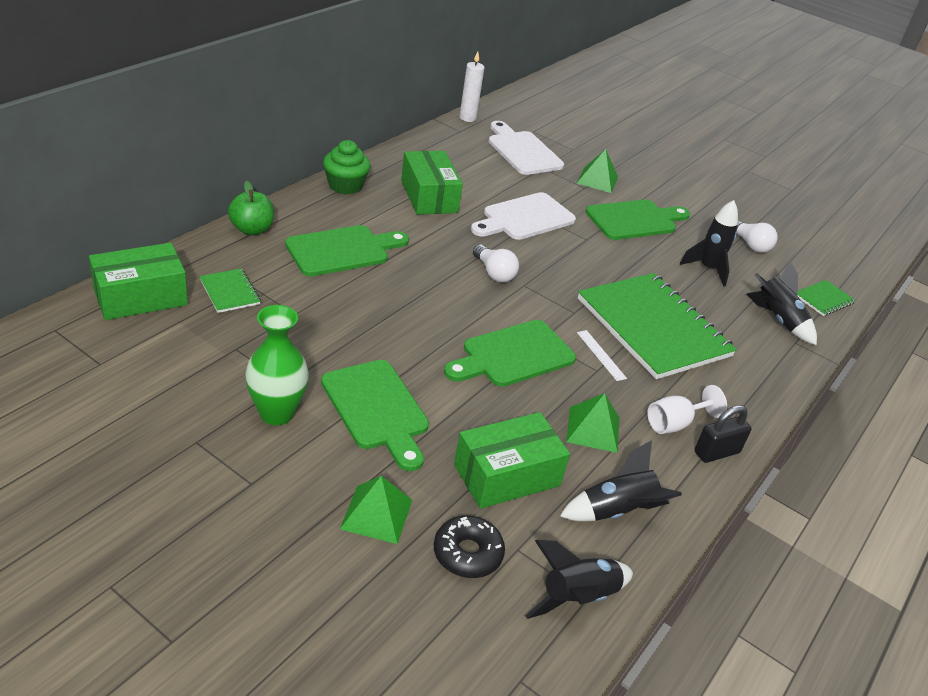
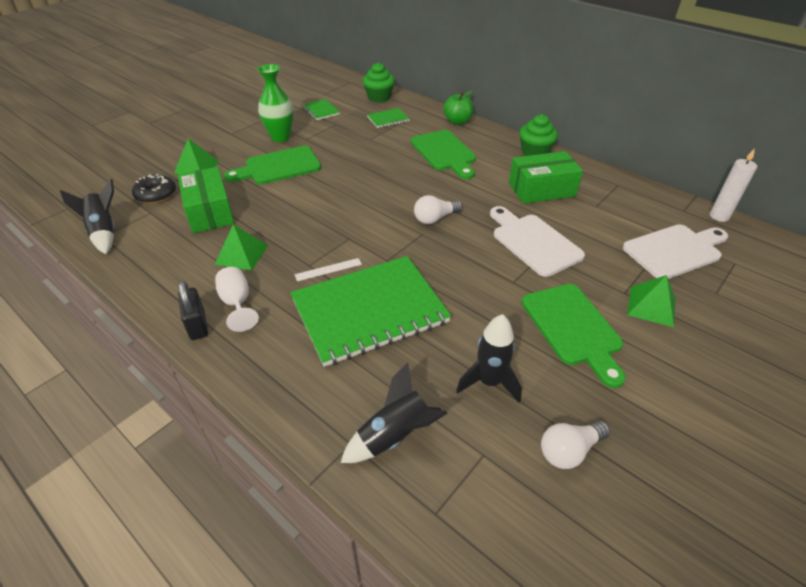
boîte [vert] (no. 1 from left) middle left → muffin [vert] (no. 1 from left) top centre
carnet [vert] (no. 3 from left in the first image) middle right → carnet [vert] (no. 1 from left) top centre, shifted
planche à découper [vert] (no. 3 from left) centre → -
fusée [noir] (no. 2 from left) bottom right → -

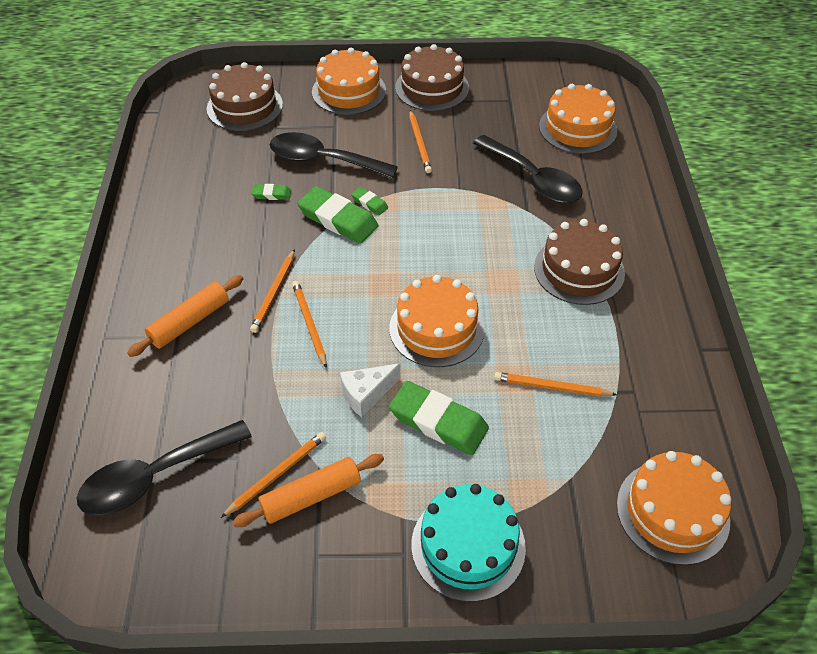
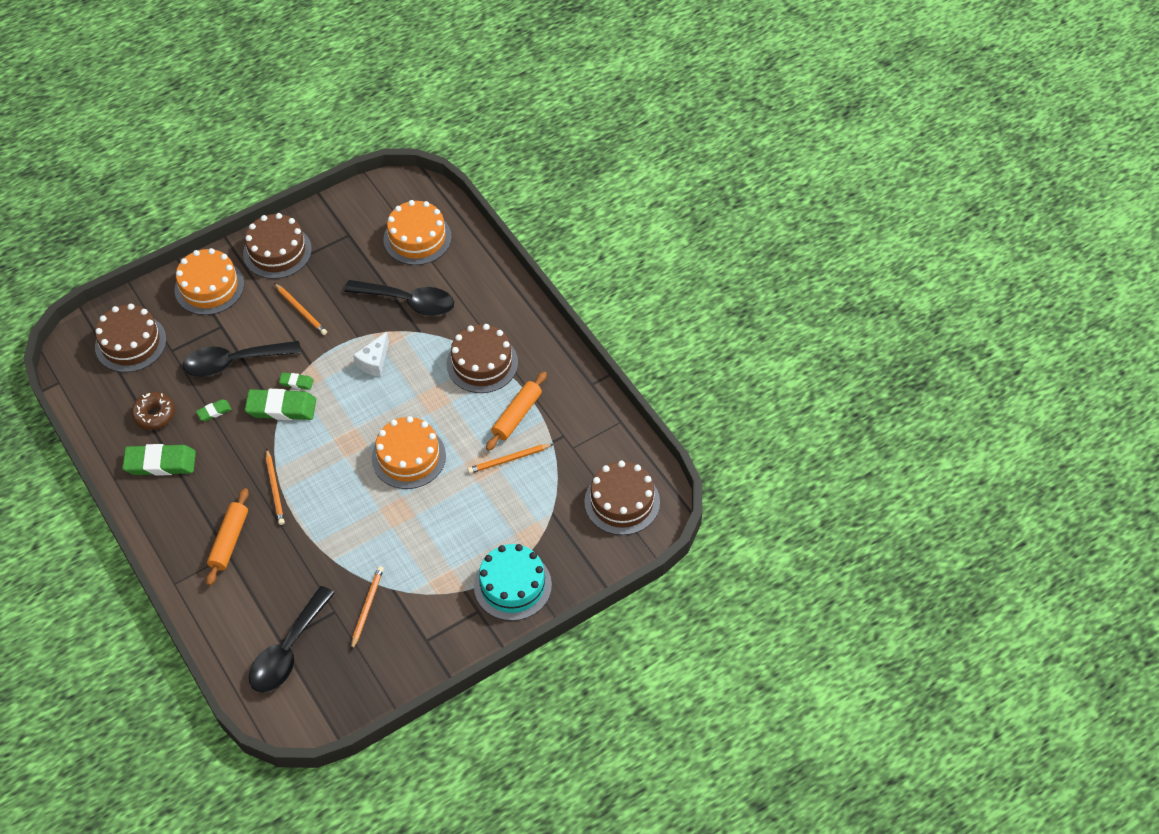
crayon [orange] (no. 3 from left) centre → -
fromage [blanc] centre → fromage [blanc] middle left, shifted
gomme [vert] (no. 4 from left in the first image) centre → gomme [vert] (no. 1 from left) middle left, shifted
gâteau [orange] (no. 4 from left) bottom right → gâteau [marron] (no. 4 from left) centre
rouleau à pâtisserie [orange] (no. 2 from left) bottom centre → rouleau à pâtisserie [orange] (no. 2 from left) centre, shifted
- → beignet [marron] middle left

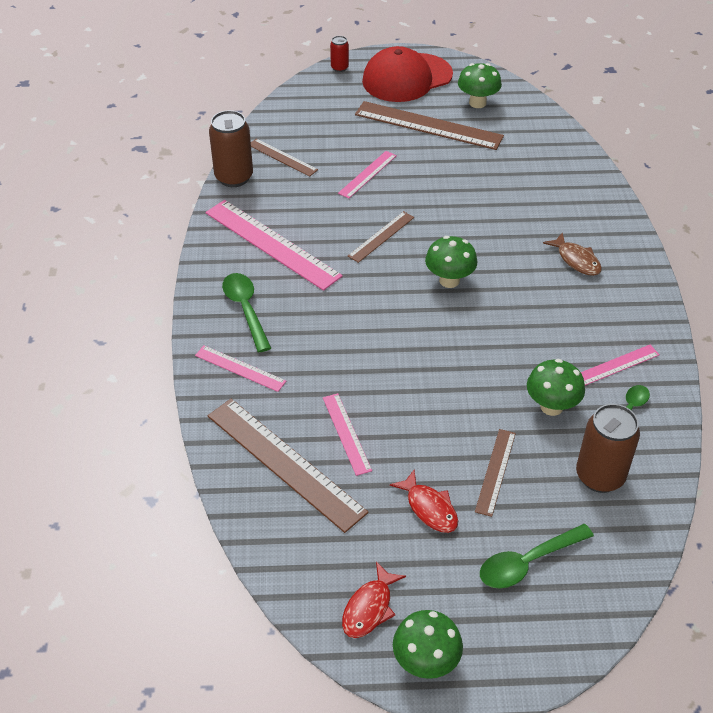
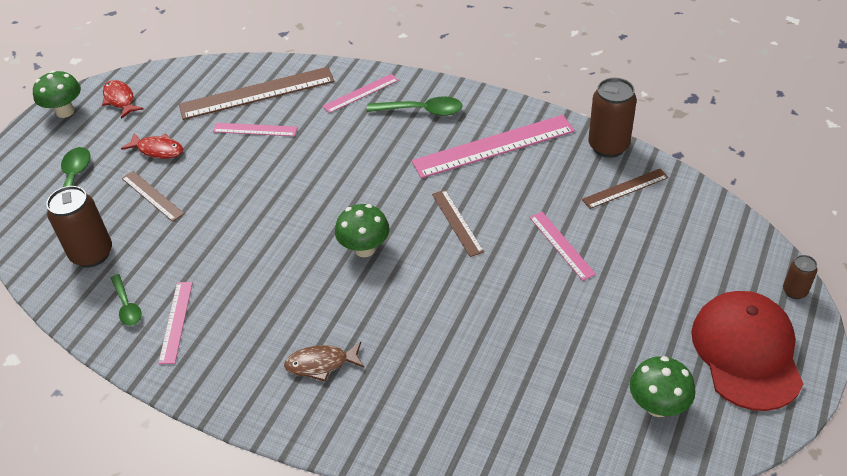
canette [rouge] top centre → canette [marron] (no. 3 from left) middle right
règle [marron] (no. 4 from left) top centre → -
champignon [vert] (no. 4 from left) middle right → -
poisson [rouge] (no. 2 from left) bottom centre → poisson [rouge] (no. 2 from left) top left, 150 degrees counterclockwise

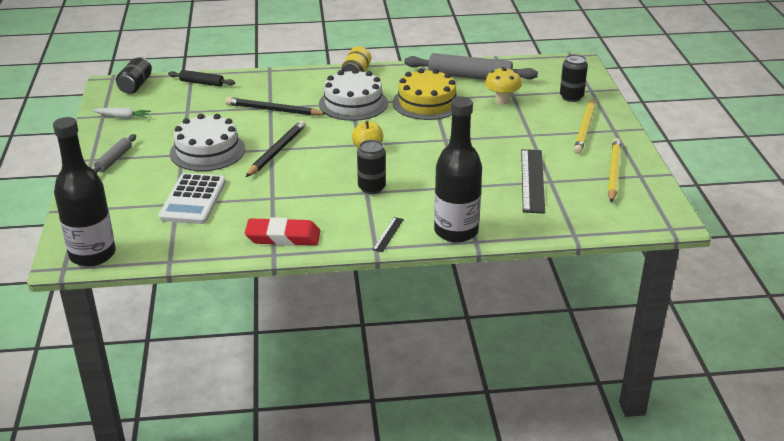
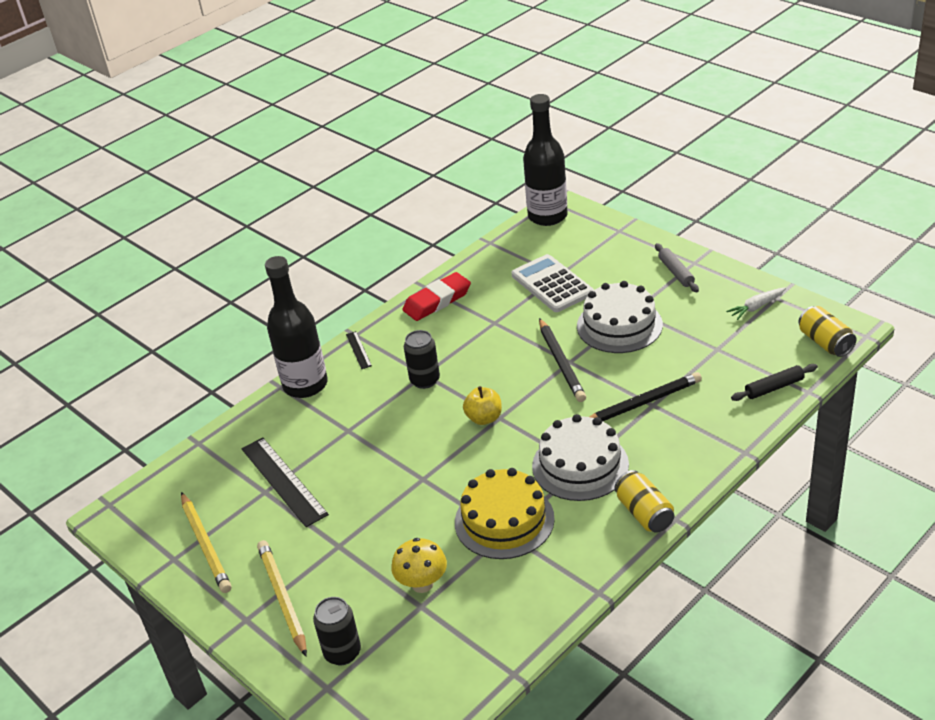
rouleau à pâtisserie [gris] (no. 2 from left) top centre → -
canette [noir] (no. 1 from left) top left → canette [jaune] (no. 2 from left) middle right

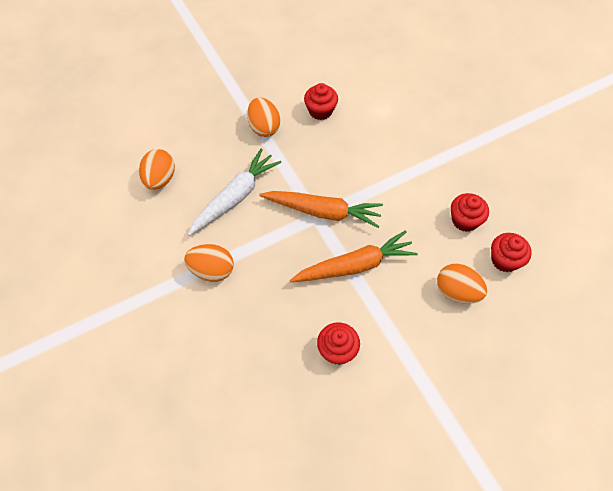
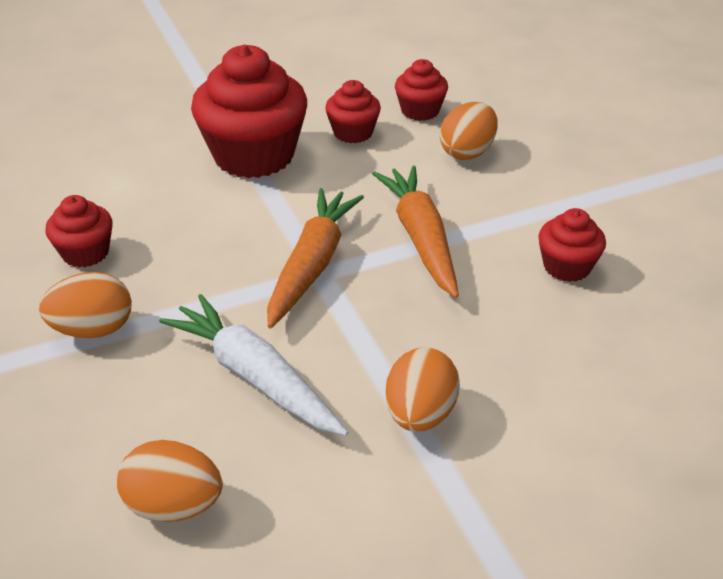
- → muffin [rouge] (no. 2 from left) top centre

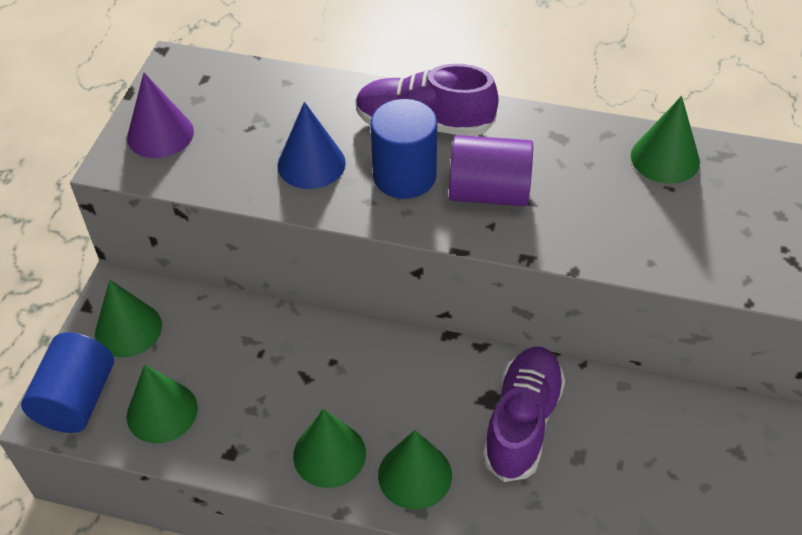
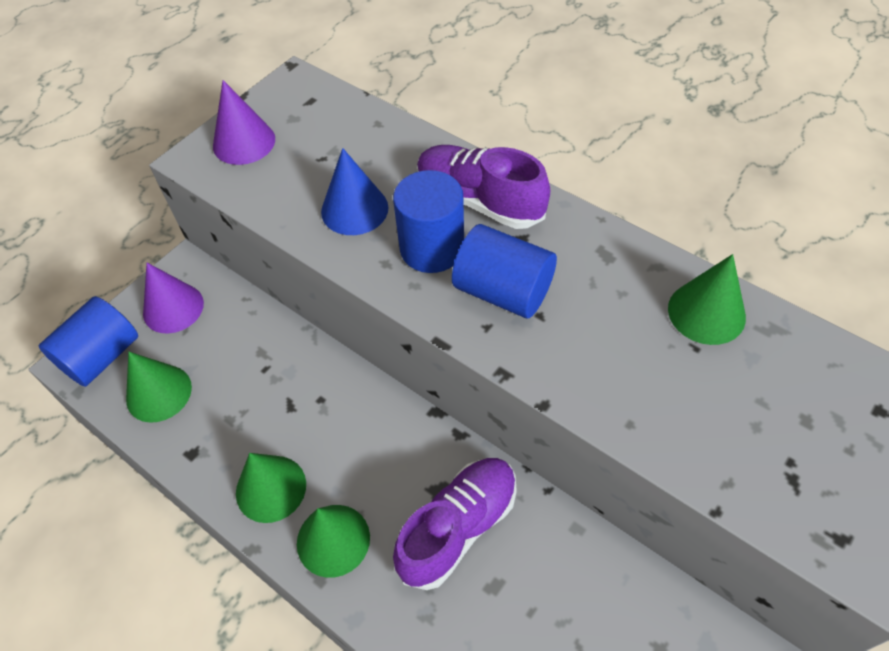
cylindre [violet] top centre → cylindre [bleu] (no. 3 from left) centre
cône [vert] (no. 1 from left) middle left → cône [violet] (no. 1 from left) middle left

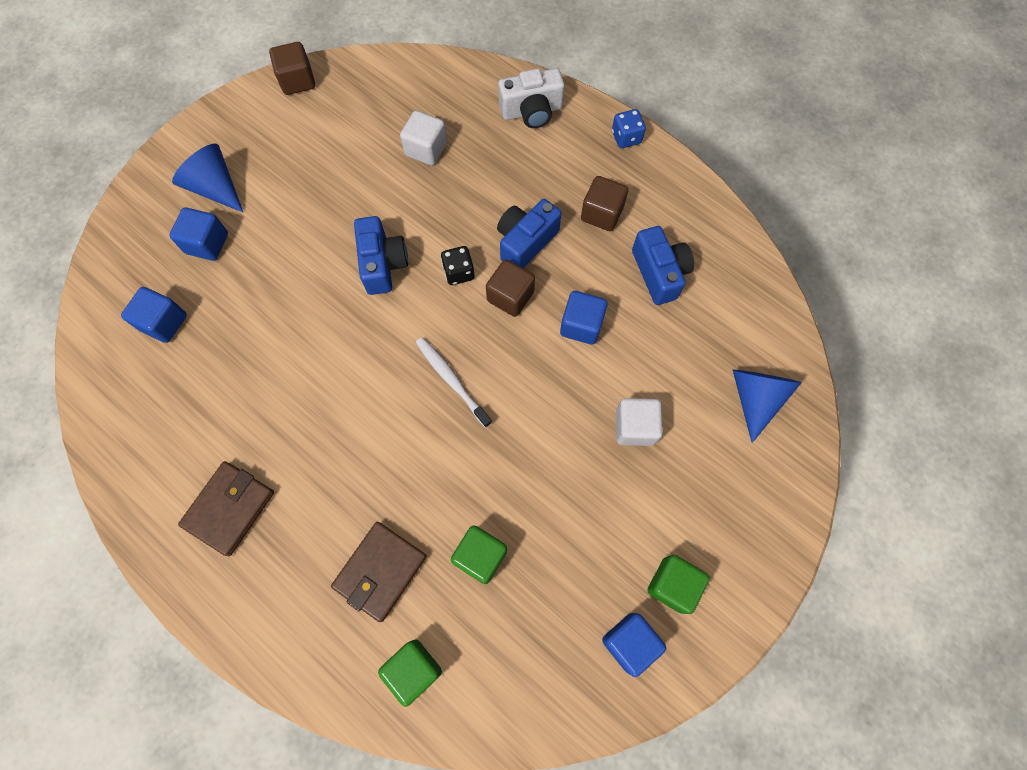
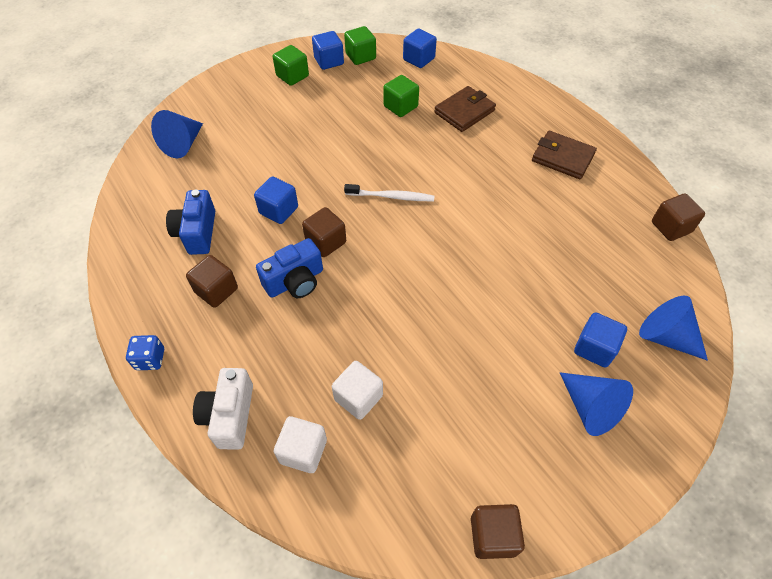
appareil photo [blanc] top centre → appareil photo [blanc] bottom left, 90 degrees counterclockwise
appareil photo [bleu] (no. 1 from left) top centre → -
dé [noir] centre → -
cube [bleu] (no. 1 from left in the first image) middle left → cube [bleu] (no. 3 from left) top centre, shifted
brosse à dents [blanc] centre → brosse à dents [blanc] top centre, 60 degrees counterclockwise
cube [blanc] (no. 2 from left in the first image) centre → cube [blanc] (no. 1 from left) bottom centre, shifted
portefeuille [marron] (no. 1 from left in the first image) middle left → portefeuille [marron] (no. 2 from left) top right, 75 degrees clockwise
cube [vert] (no. 1 from left in the first image) bottom centre → cube [vert] (no. 2 from left) top centre, shifted
- → cube [marron] (no. 4 from left) middle right
- → cône [bleu] (no. 3 from left) middle right

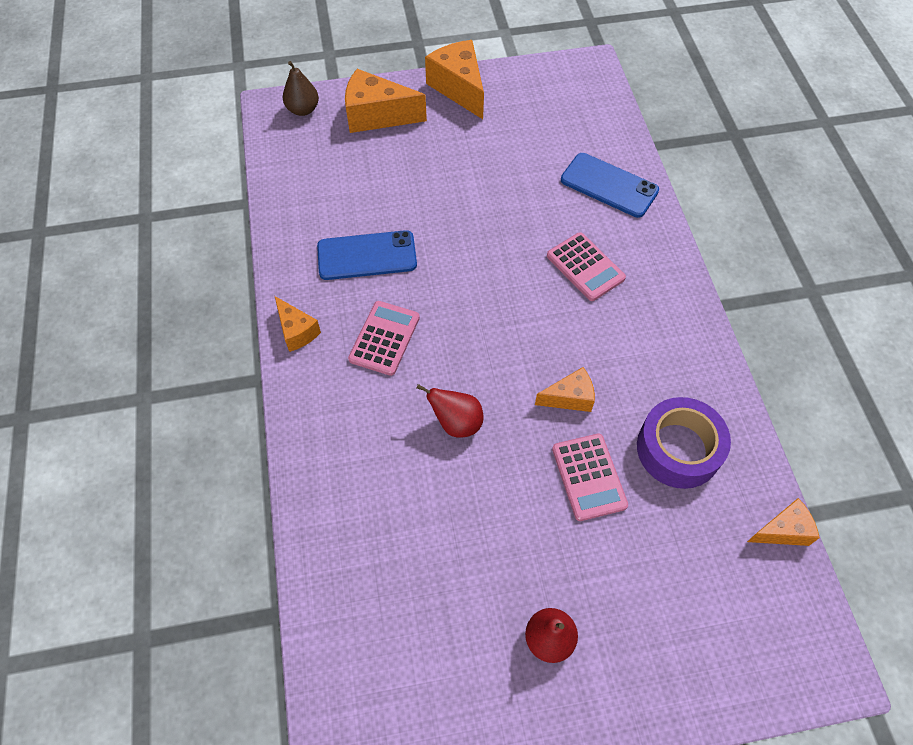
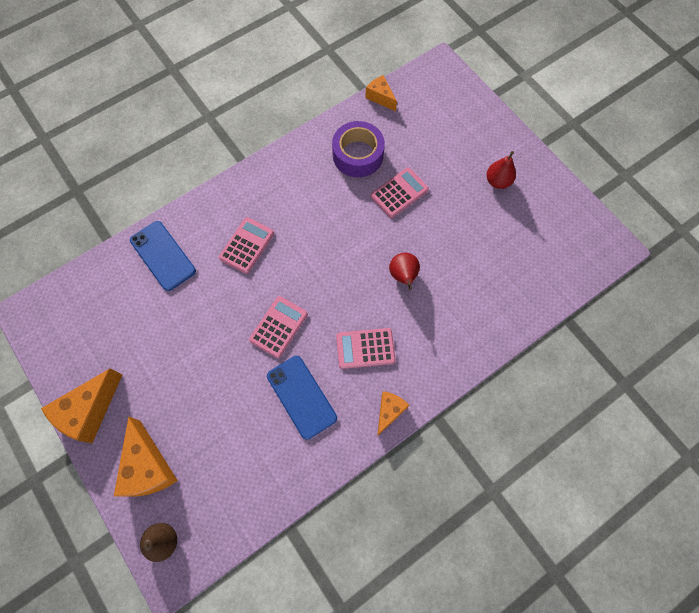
téléphone [bleu] (no. 2 from left in the first image) top right → téléphone [bleu] (no. 1 from left) middle left, 45 degrees counterclockwise
fromage [orange] (no. 4 from left) centre → -
- → calculatrice [rose] (no. 2 from left) centre

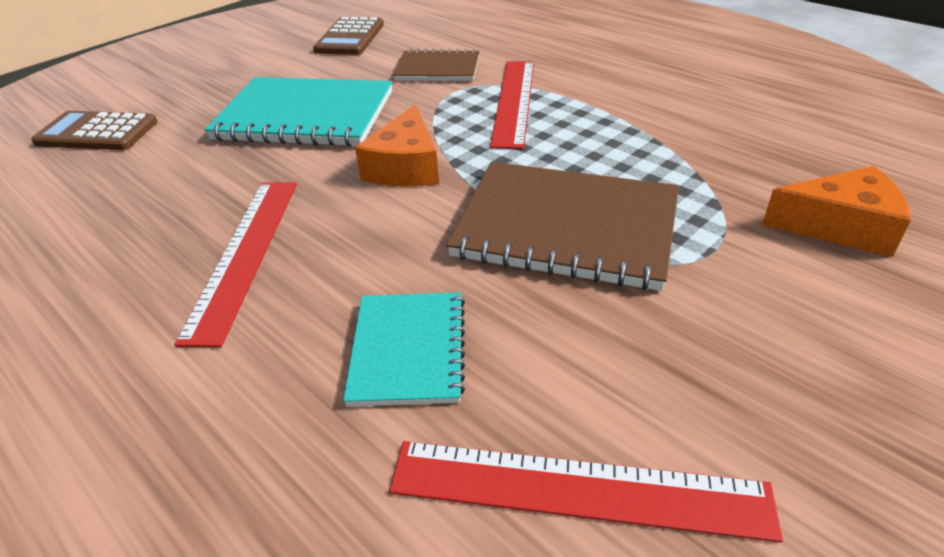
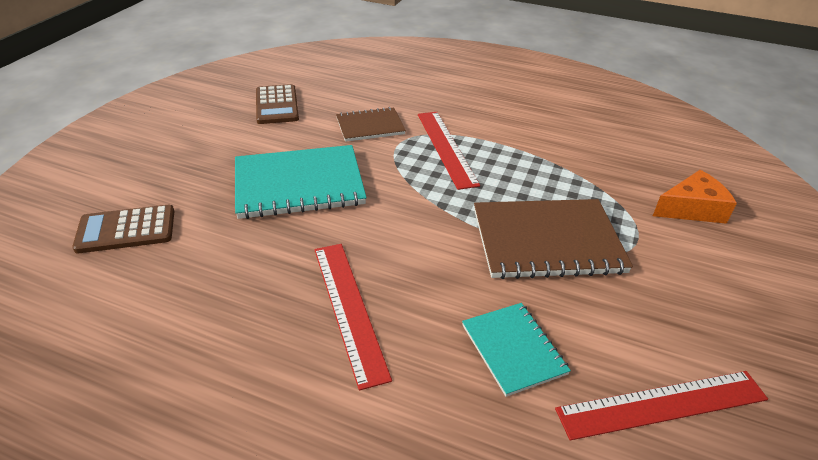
fromage [orange] (no. 1 from left) top centre → -

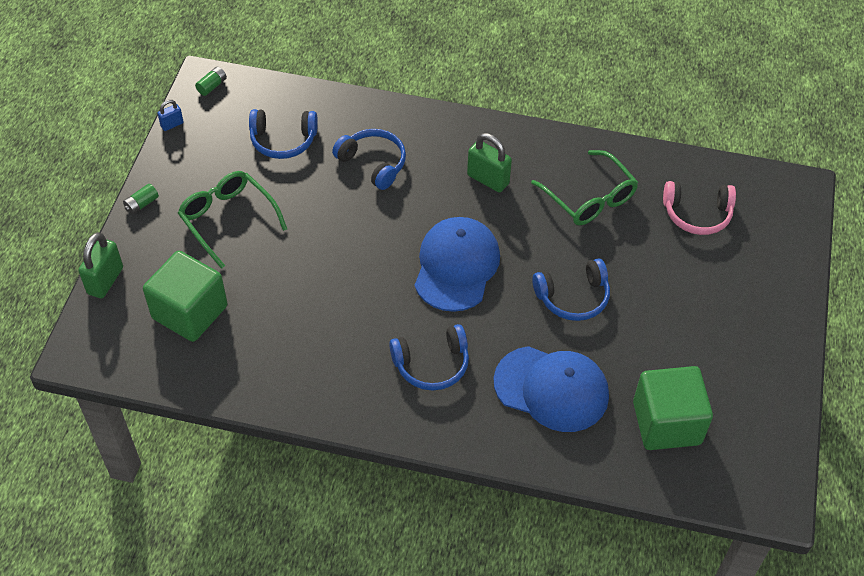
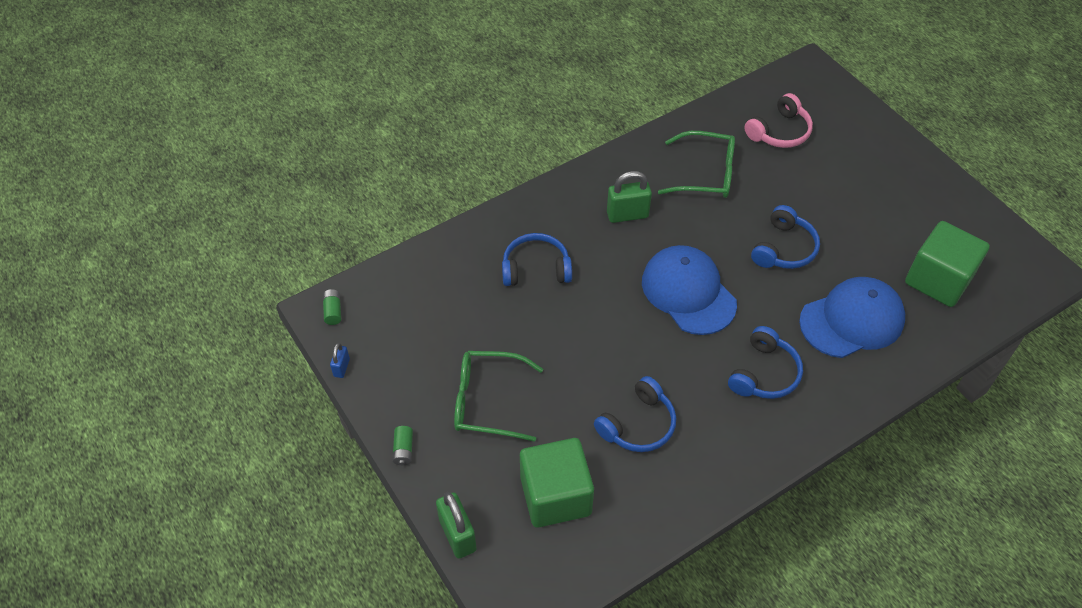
casque audio [bleu] (no. 1 from left in the first image) top left → casque audio [bleu] (no. 2 from left) bottom centre, shifted

